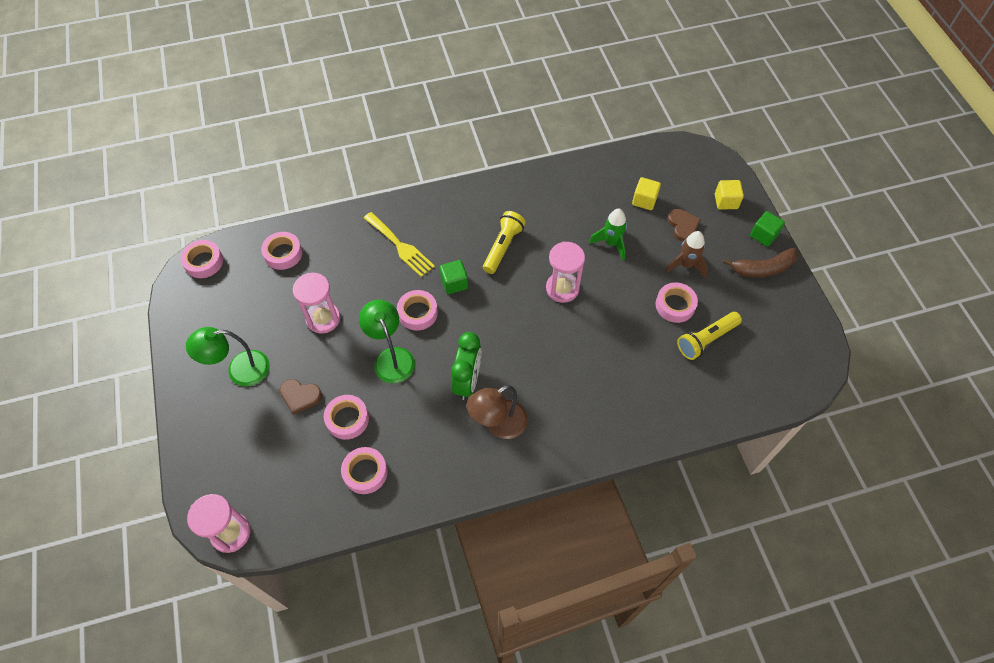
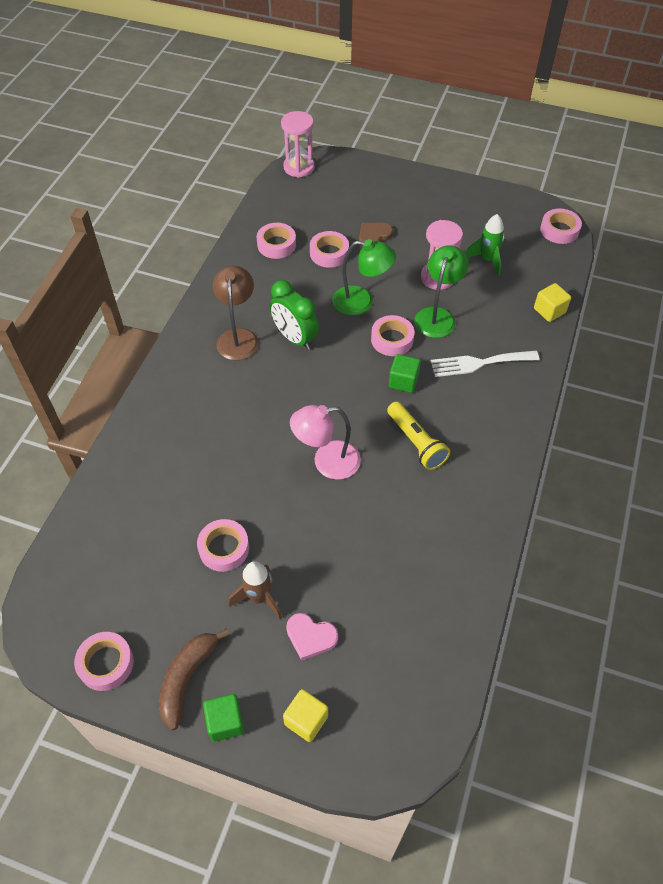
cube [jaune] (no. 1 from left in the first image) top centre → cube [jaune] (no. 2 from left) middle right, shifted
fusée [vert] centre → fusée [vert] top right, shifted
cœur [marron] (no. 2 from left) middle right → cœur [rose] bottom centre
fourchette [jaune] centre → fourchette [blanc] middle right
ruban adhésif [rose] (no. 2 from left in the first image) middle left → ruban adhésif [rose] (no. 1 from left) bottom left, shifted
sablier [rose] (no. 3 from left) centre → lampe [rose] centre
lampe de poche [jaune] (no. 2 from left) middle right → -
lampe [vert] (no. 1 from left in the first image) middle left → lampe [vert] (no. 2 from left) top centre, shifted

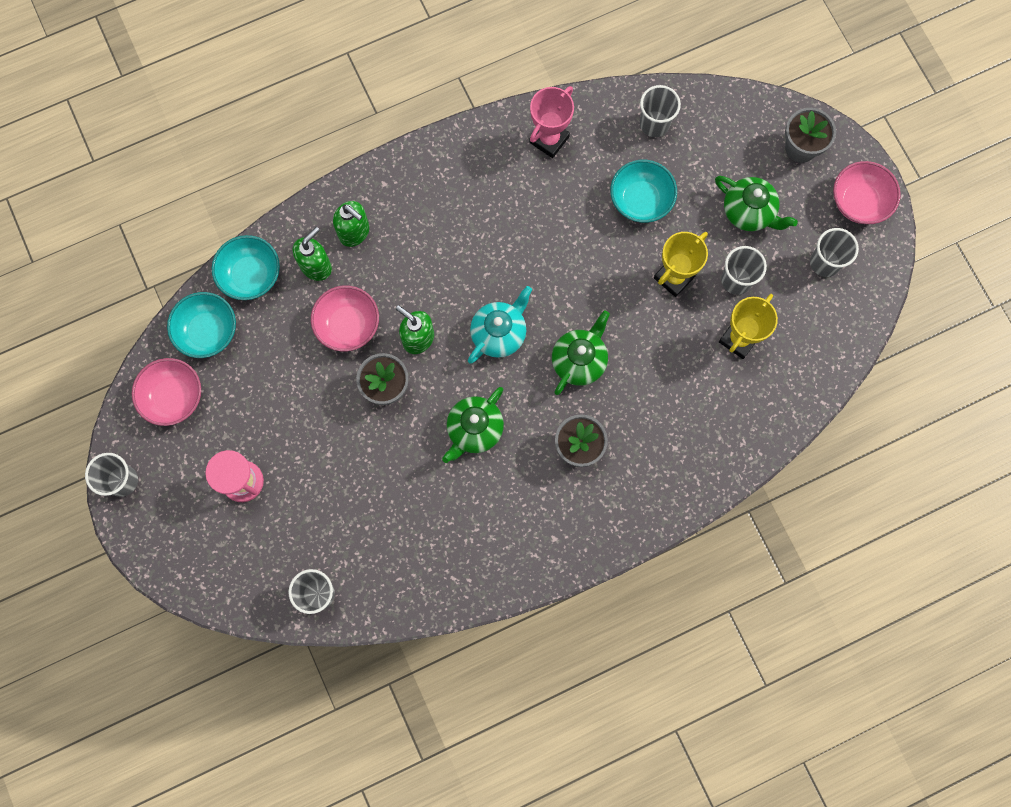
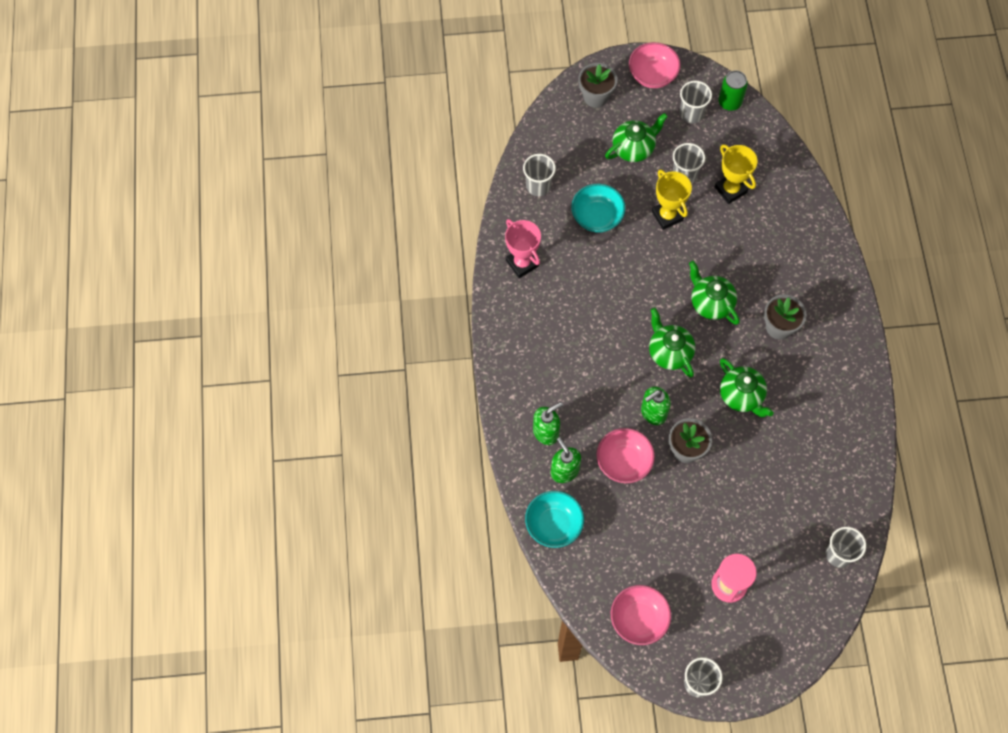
théière [turquoise] centre → théière [vert] (no. 2 from left) middle right
bol [turquoise] (no. 1 from left) middle left → -
- → canette [vert] top right

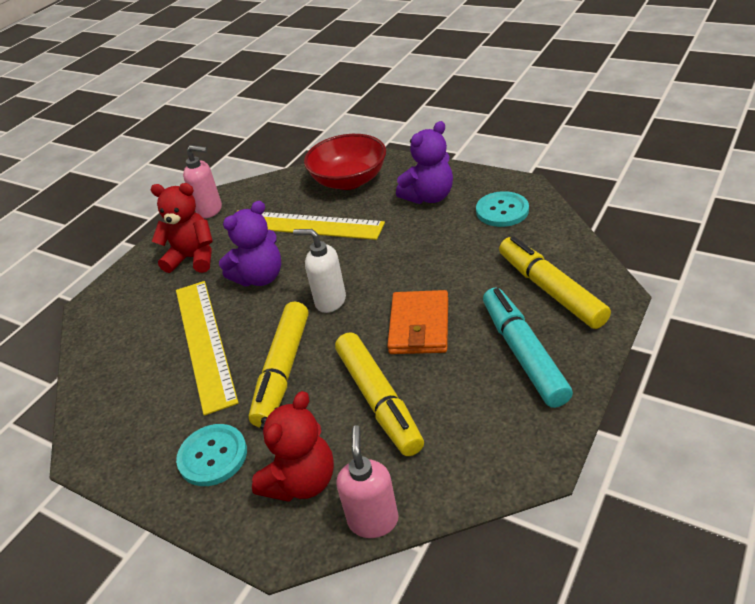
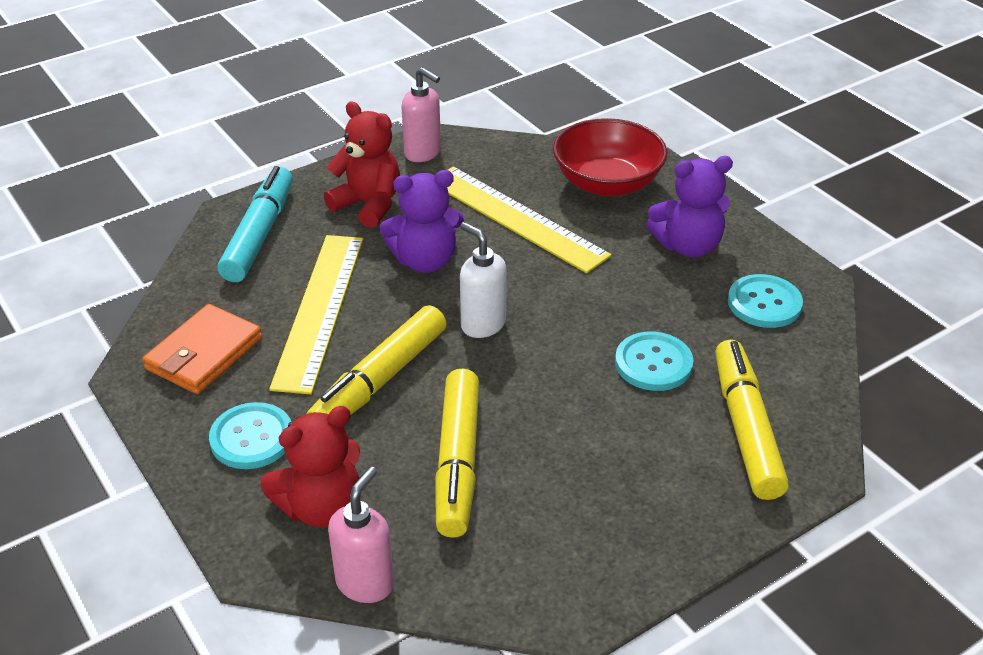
feutre [turquoise] middle right → feutre [turquoise] middle left, shifted
portefeuille [orange] centre → portefeuille [orange] middle left, shifted
- → bouton [turquoise] (no. 2 from left) centre

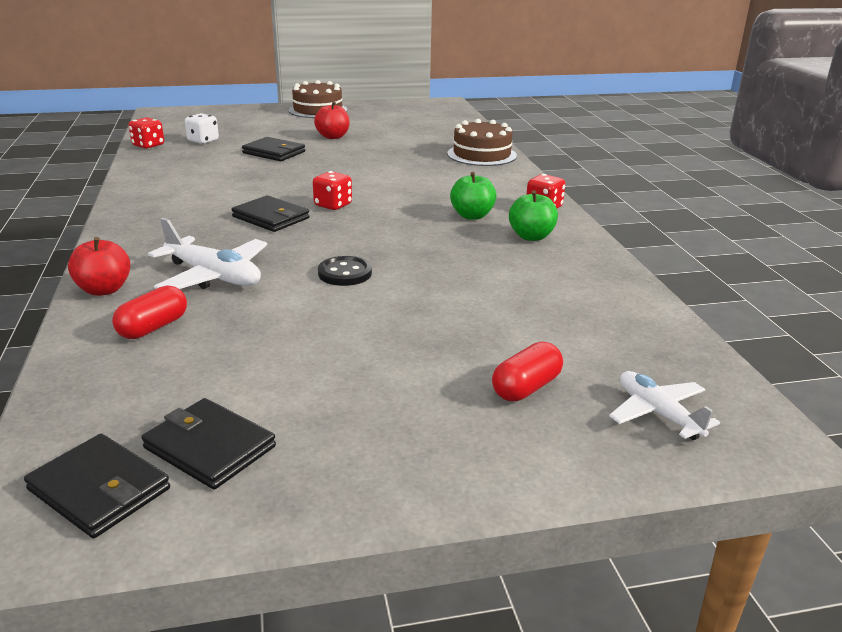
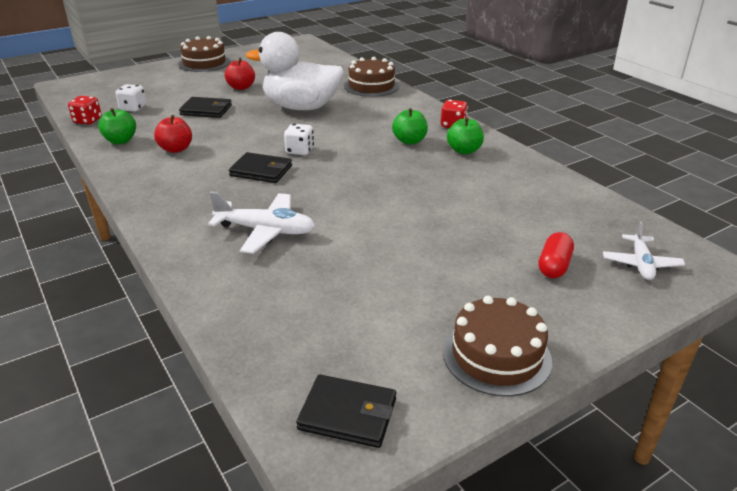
dé [rouge] (no. 2 from left) top centre → dé [blanc] (no. 2 from left) top centre
pomme [rouge] (no. 1 from left) middle left → pomme [rouge] (no. 1 from left) top left, shifted
bouton [noir] centre → -
gélule [rouge] (no. 1 from left) middle left → -
avion [blanc] (no. 2 from left) middle right, 120 degrees counterclockwise
portefeuille [noir] (no. 2 from left) bottom left → -
- → canard [blanc] top centre
- → pomme [vert] (no. 1 from left) top left
- → gâteau [marron] (no. 3 from left) bottom right

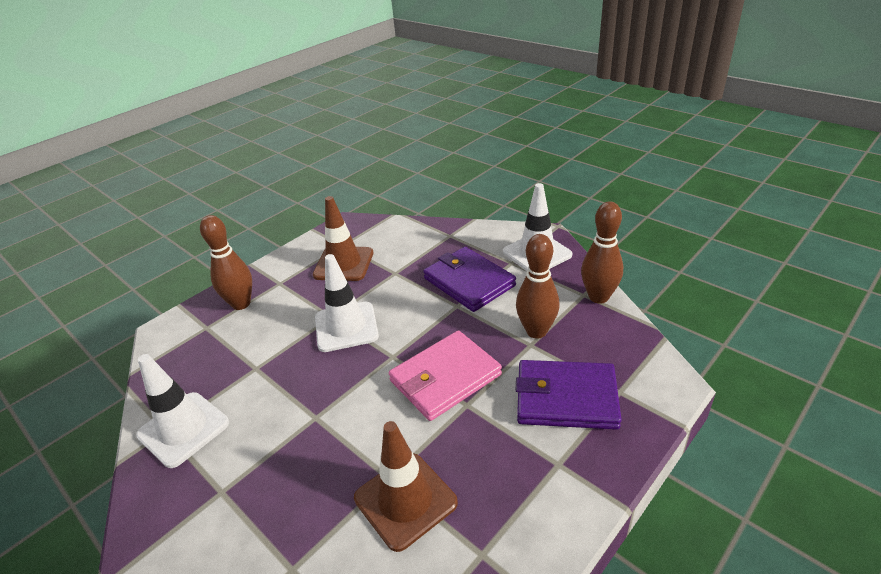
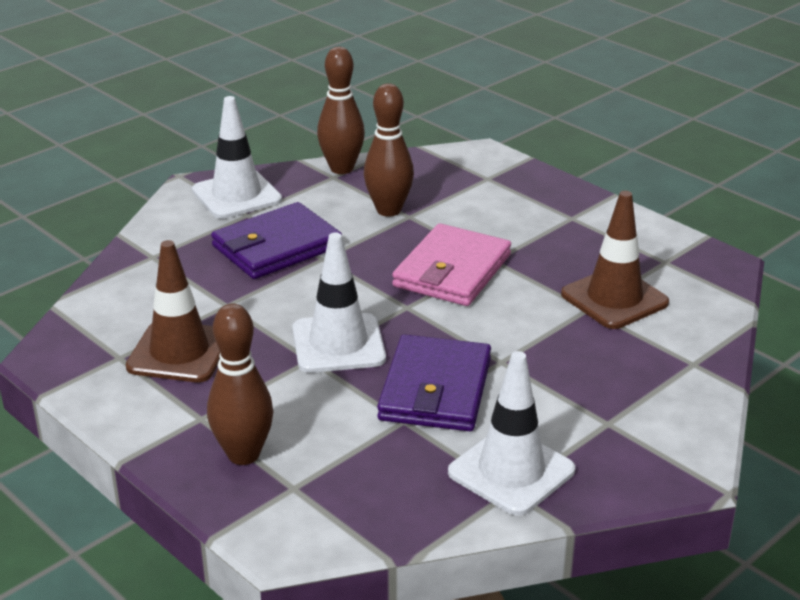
portefeuille [rose] centre, 60 degrees clockwise
portefeuille [violet] (no. 2 from left) bottom centre → portefeuille [violet] (no. 2 from left) centre, shifted

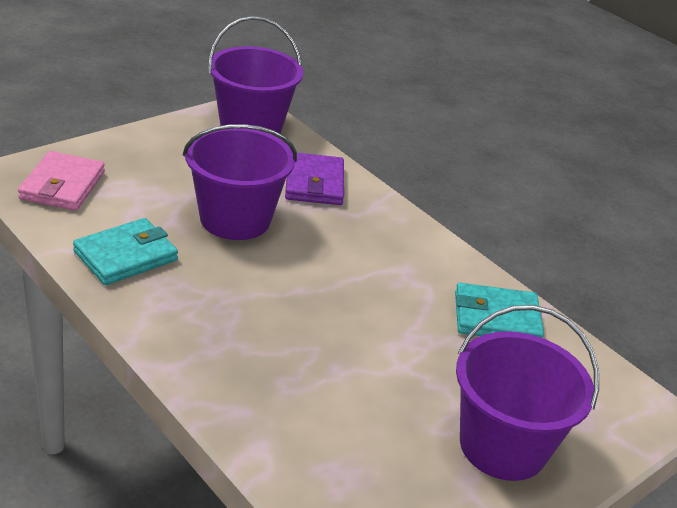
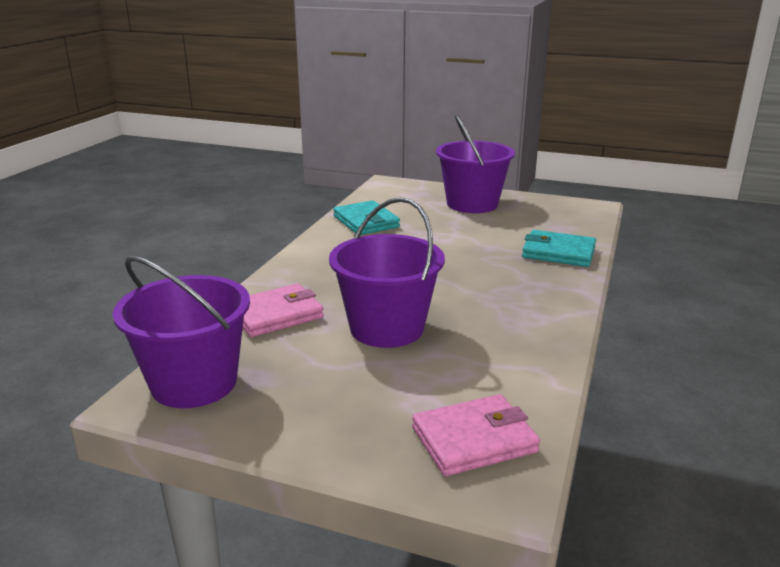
portefeuille [violet] centre → portefeuille [rose] (no. 1 from left) centre
portefeuille [turquoise] (no. 1 from left in the first image) middle left → portefeuille [turquoise] (no. 2 from left) middle right, shifted

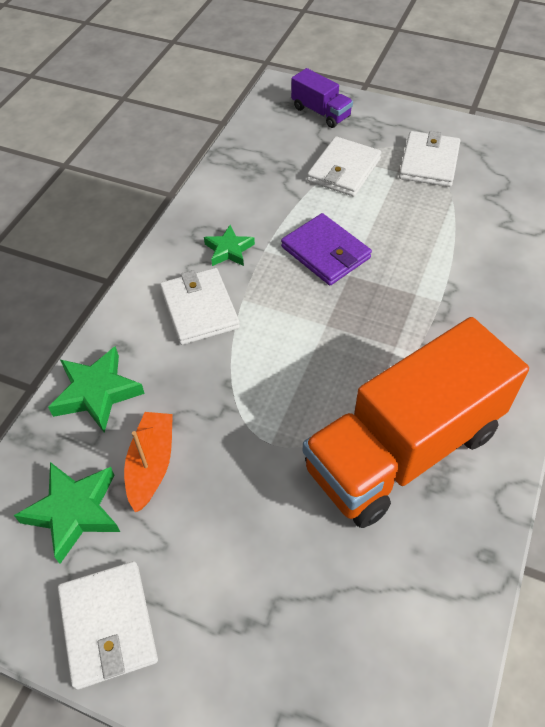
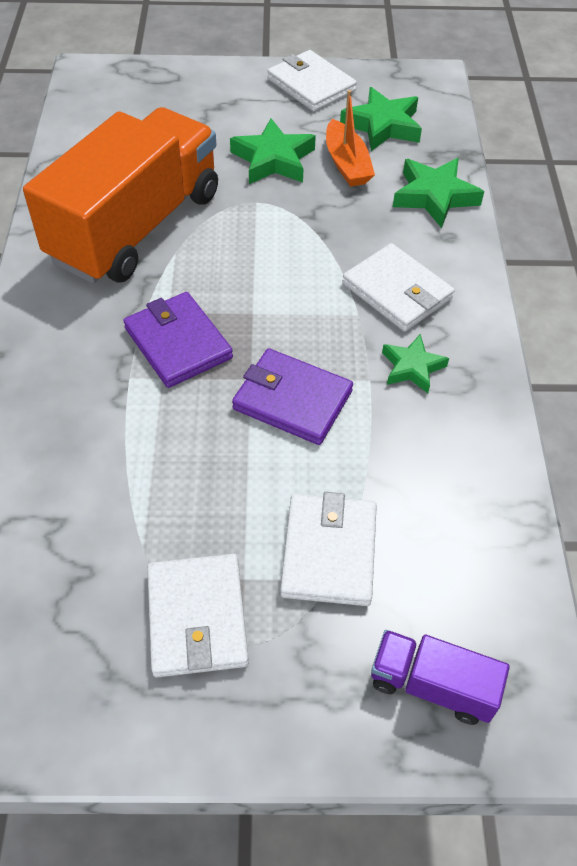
- → étoile [vert] (no. 1 from left) top centre
- → portefeuille [violet] (no. 1 from left) middle left

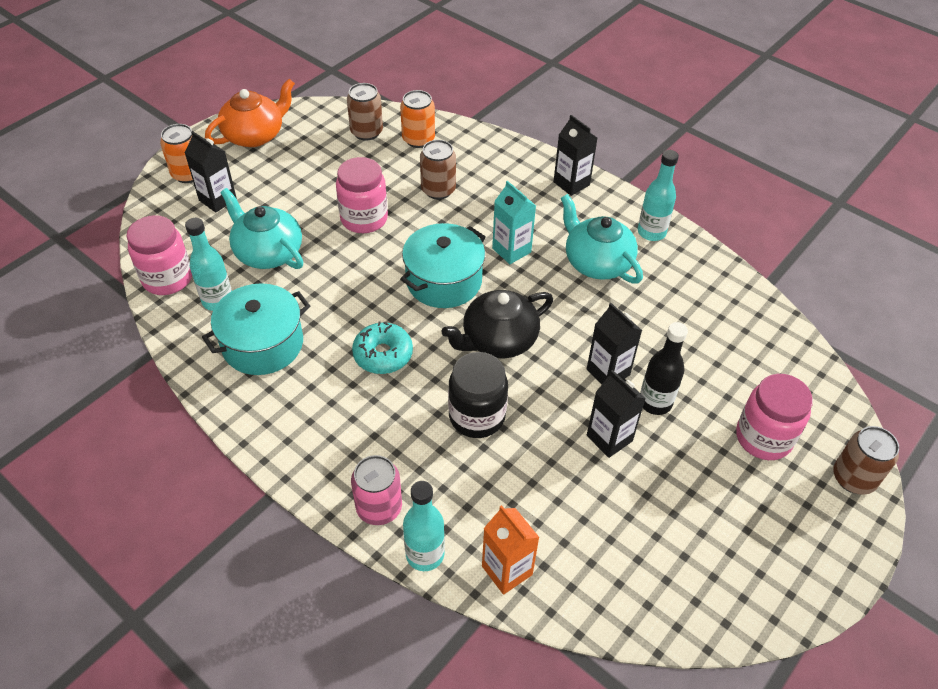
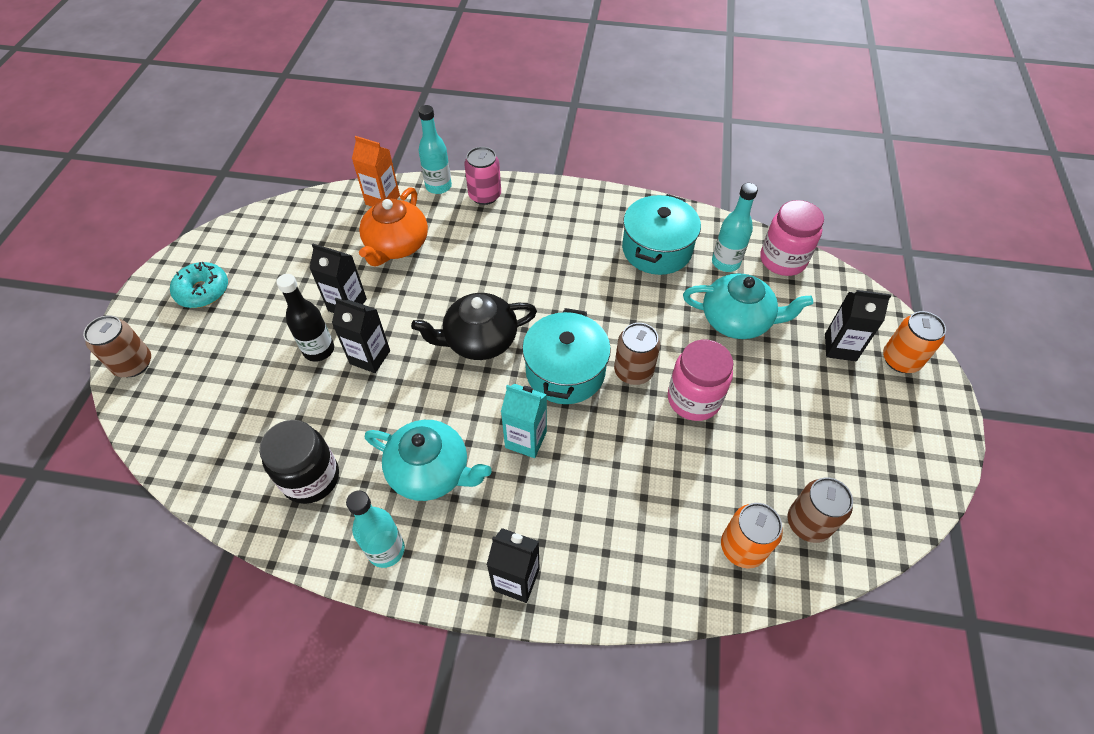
théière [orange] top left → théière [orange] top centre, shifted
canette [marron] (no. 2 from left) top centre → canette [marron] (no. 2 from left) centre, shifted
théière [noir] centre, 135 degrees counterclockwise
beignet [turquoise] centre → beignet [turquoise] middle left, shifted
bocal [noir] centre → bocal [noir] middle left, shifted
bocal [rose] (no. 3 from left) middle right → -

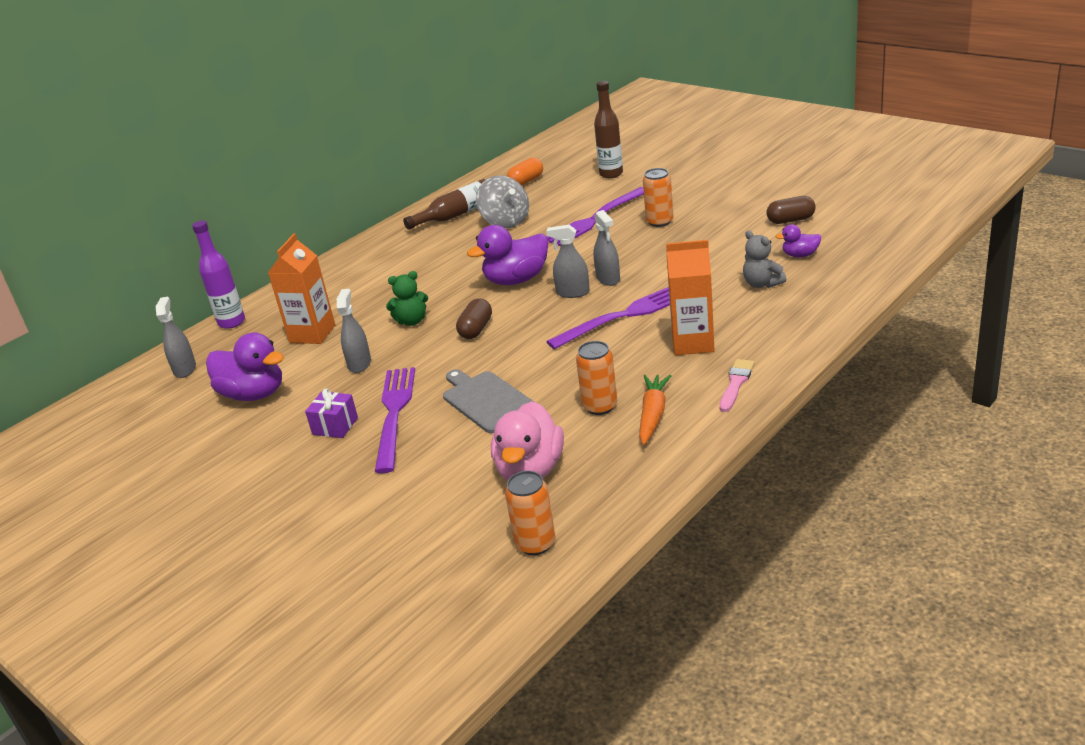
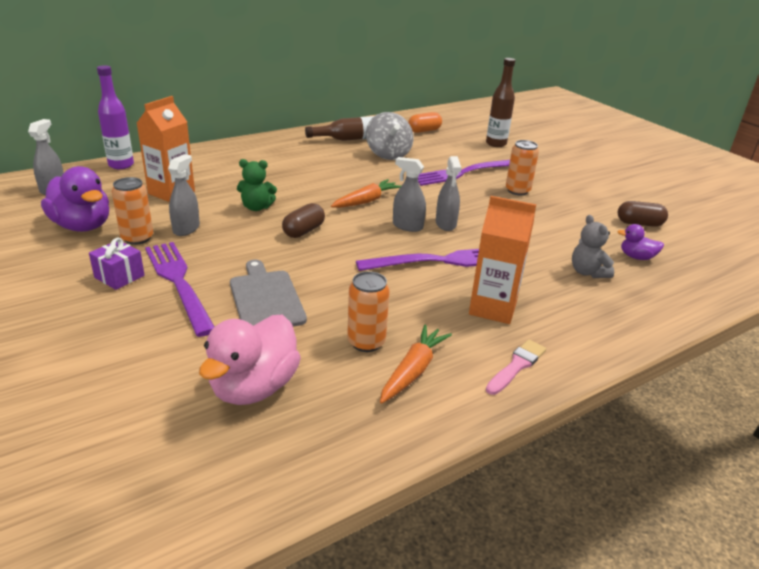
canard [violet] (no. 2 from left) centre → carotte [orange] (no. 1 from left) centre
fourchette [violet] (no. 1 from left) centre → fourchette [violet] (no. 1 from left) middle left, 45 degrees counterclockwise
canette [orange] (no. 1 from left) bottom centre → canette [orange] (no. 1 from left) middle left, shifted

